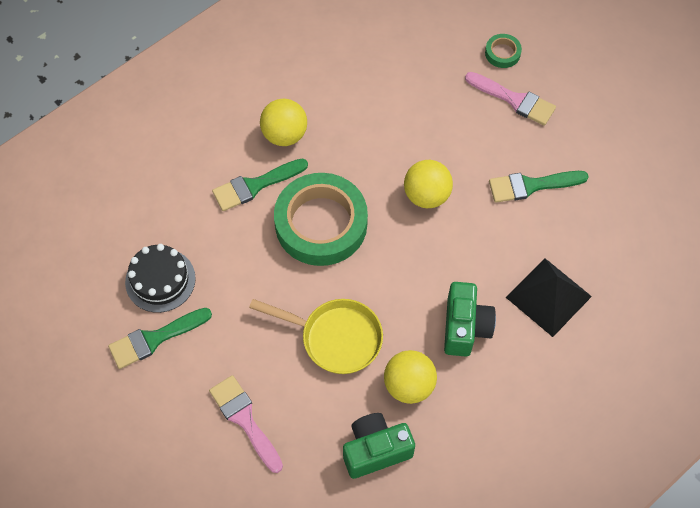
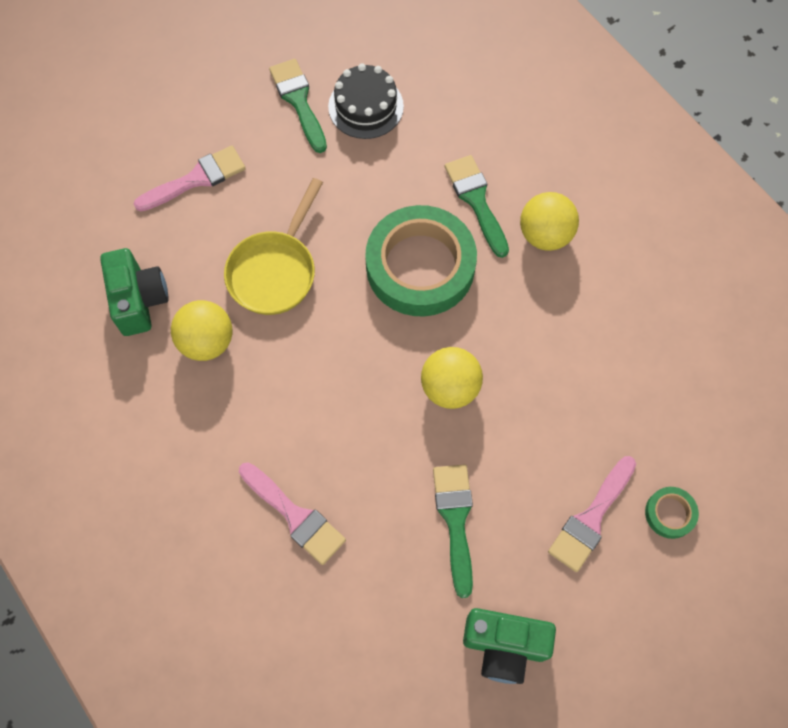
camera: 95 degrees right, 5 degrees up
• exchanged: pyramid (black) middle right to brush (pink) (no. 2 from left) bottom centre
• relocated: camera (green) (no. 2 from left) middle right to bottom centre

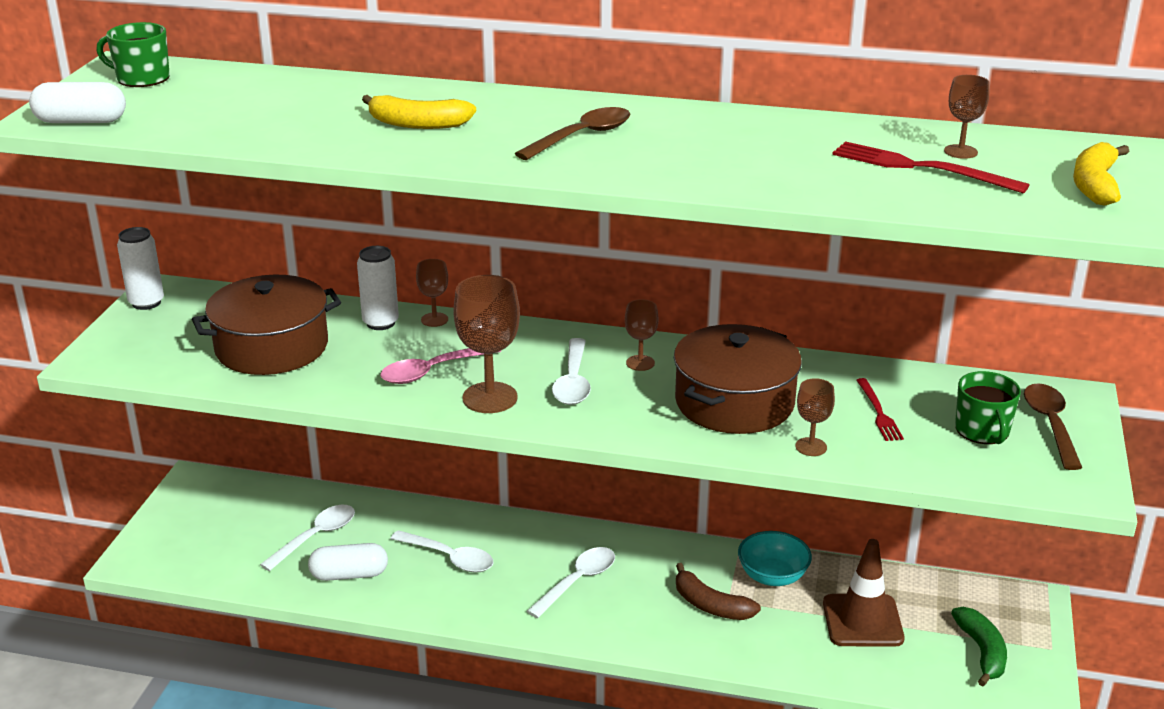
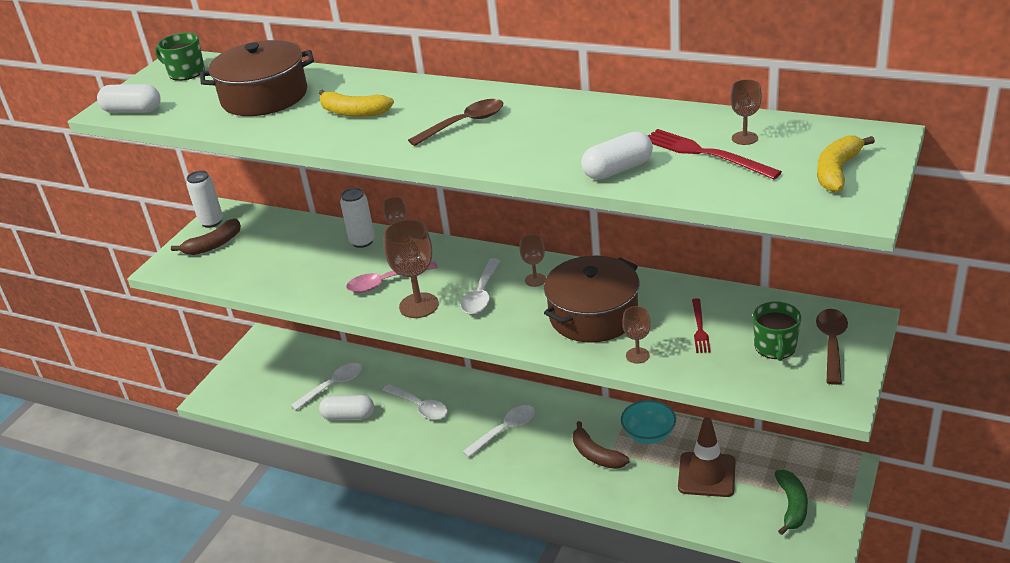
camera: 15 degrees right, 5 degrees up
• appeared: banana (brown) (no. 1 from left) middle left
• relocated: pot (brown) (no. 1 from left) middle left to top left
• appeared: capsule (white) (no. 3 from left) top centre

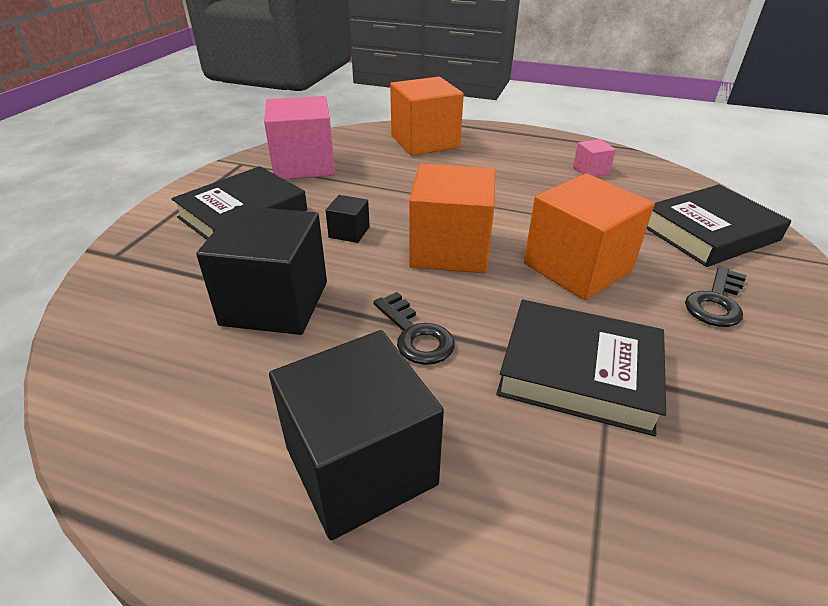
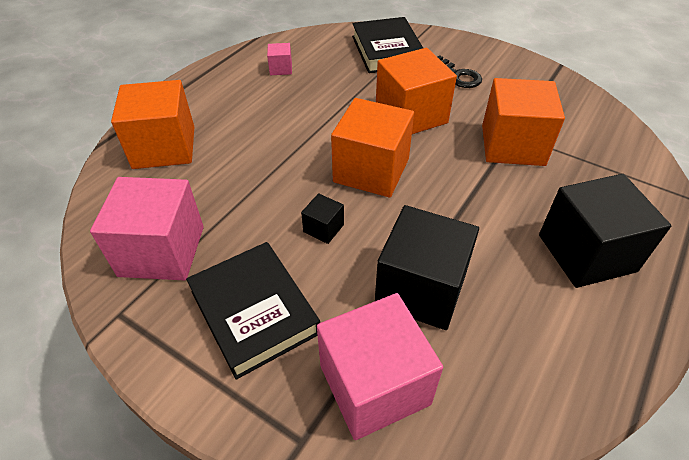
camera: 75 degrees left, 10 degrees up
• appeared: cube (pink) (no. 3 from left) bottom centre
• exchanged: book (black) (no. 2 from left) middle right to cube (orange) (no. 4 from left) top right
• missing: key (black) (no. 1 from left) centre

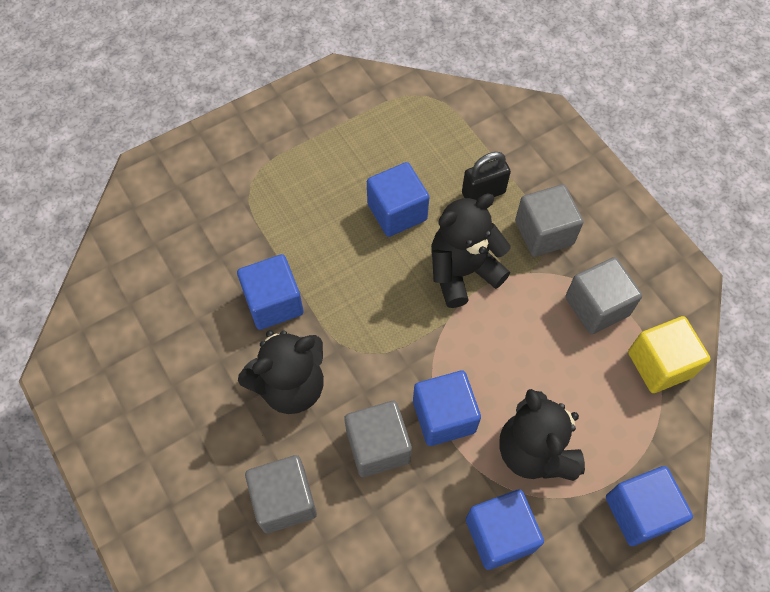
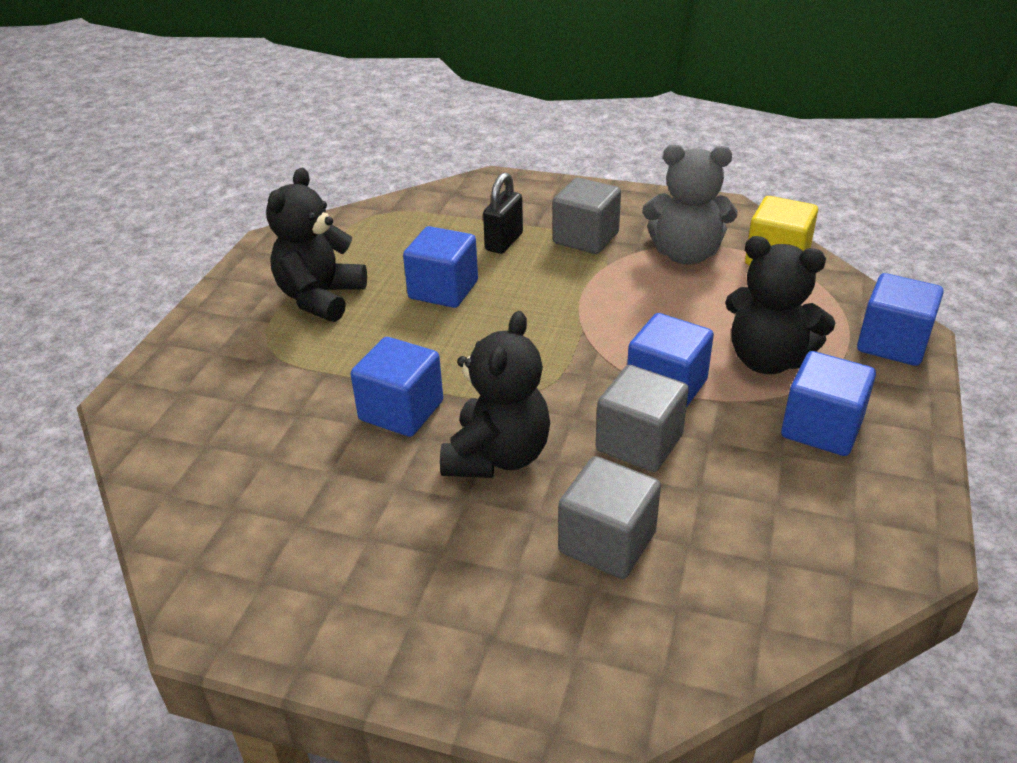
camera: 40 degrees left, 25 degrees down
• relocated: teddy bear (black) (no. 2 from left in the first image) centre to teddy bear (black) (no. 1 from left) top left
• exchanged: cube (grey) (no. 4 from left) middle right to teddy bear (grey) top right

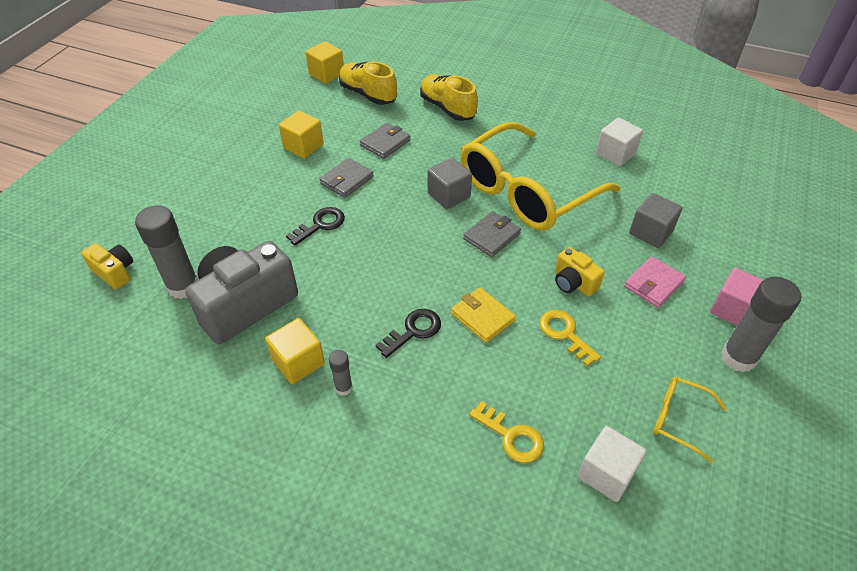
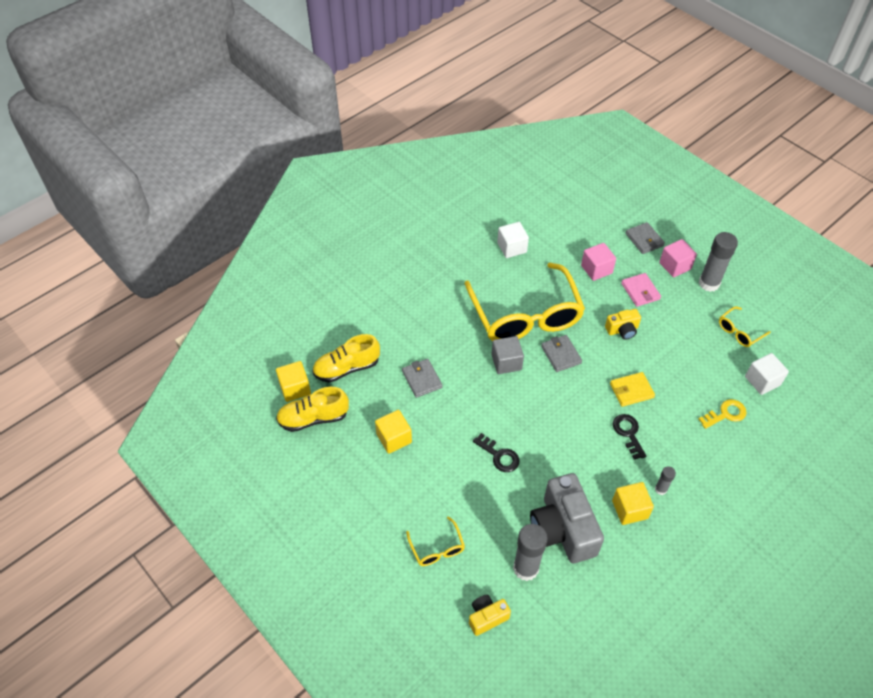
camera: 65 degrees left, 5 degrees up
• relocated: shoe (yellow) (no. 2 from left in the first image) top centre to shoe (yellow) (no. 1 from left) centre
• appeared: glasses (yellow) (no. 1 from left) bottom centre
• spun: key (black) (no. 1 from left) centre = centre 150 degrees clockwise
• colour: cube (grey) (no. 2 from left) middle right to cube (pink) (no. 1 from left) middle right
• relocated: wallet (grey) (no. 1 from left in the first image) top centre to wallet (grey) (no. 3 from left) middle right
• missing: key (yellow) (no. 2 from left) centre

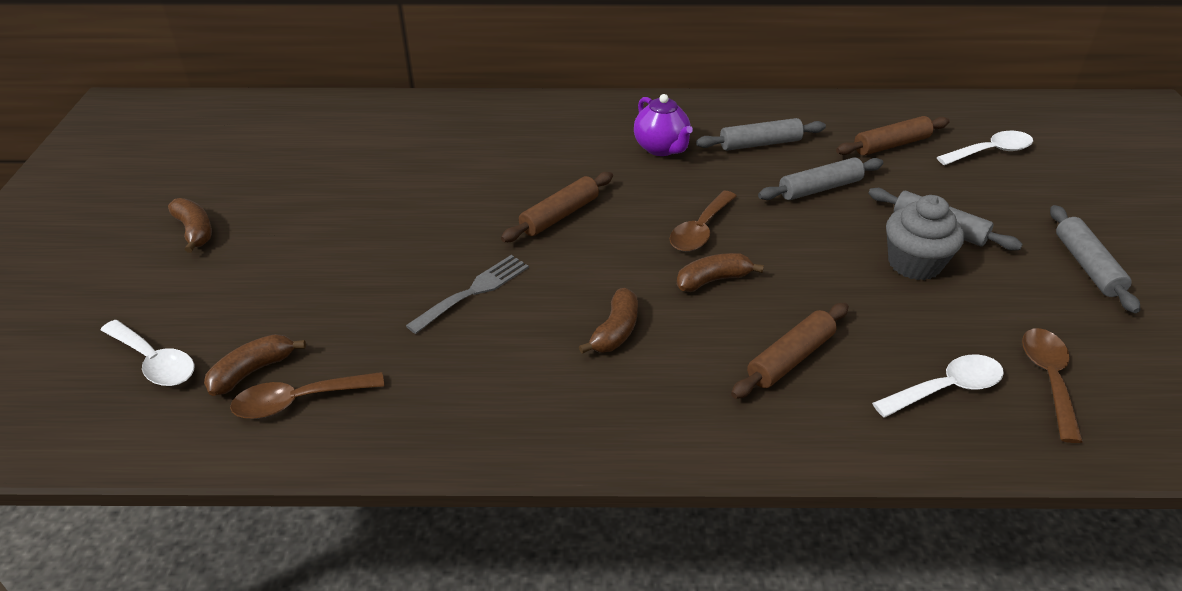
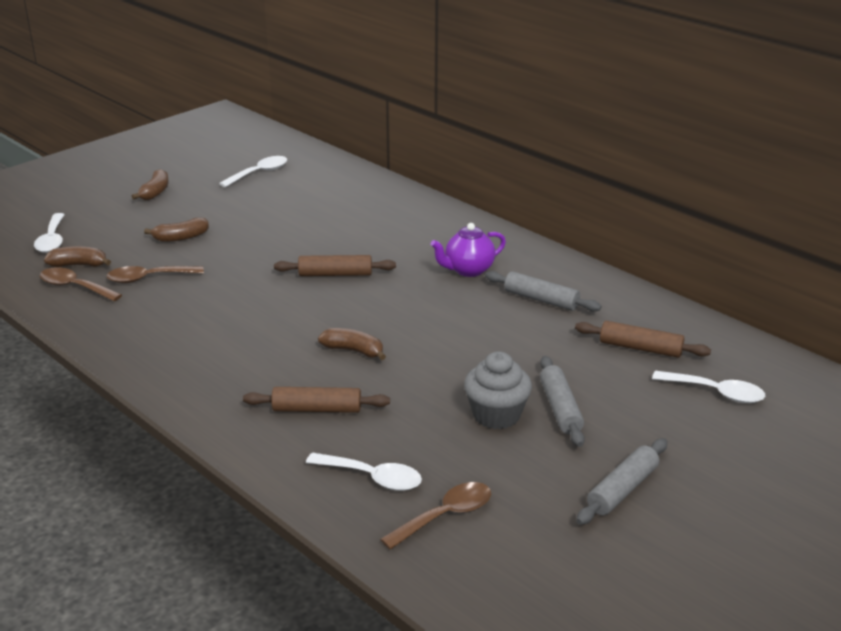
camera: 45 degrees right, 10 degrees down
• relocated: spoon (brown) (no. 2 from left) centre to middle left
• relocated: banana (brown) (no. 3 from left) centre to middle left
• appeared: spoon (white) (no. 2 from left) top left
• spun: teapot (purple) top centre = centre 45 degrees clockwise
• missing: fork (grey) centre
• missing: rolling pin (grey) (no. 2 from left) top right

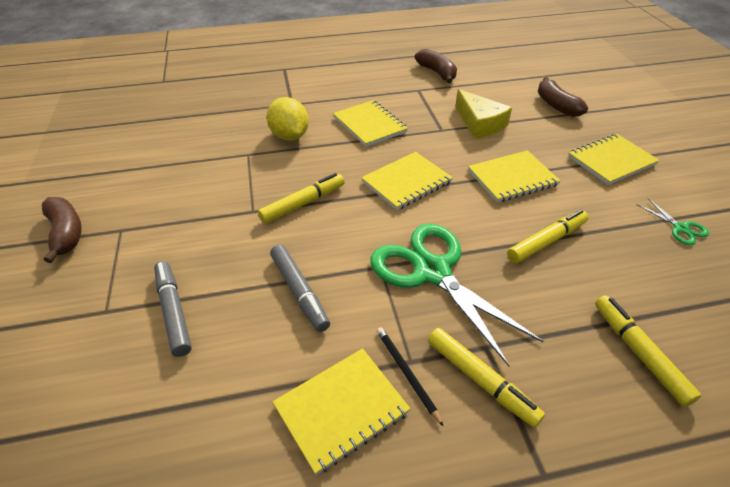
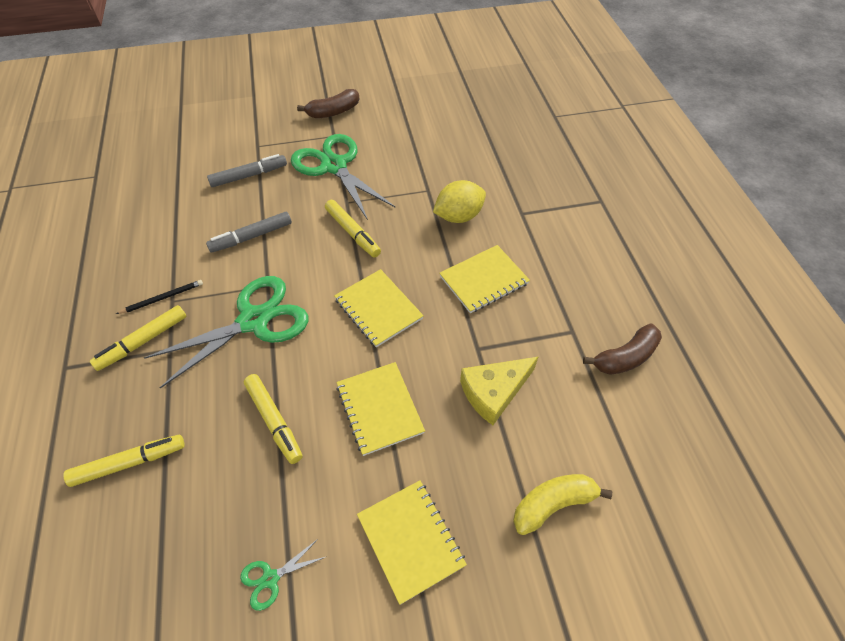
camera: 90 degrees right, 10 degrees up
• appeared: scissors (green) (no. 3 from left) top centre
• colour: banana (brown) (no. 3 from left) top right to banana (yellow) bottom centre
• missing: notebook (yellow) (no. 1 from left) bottom centre

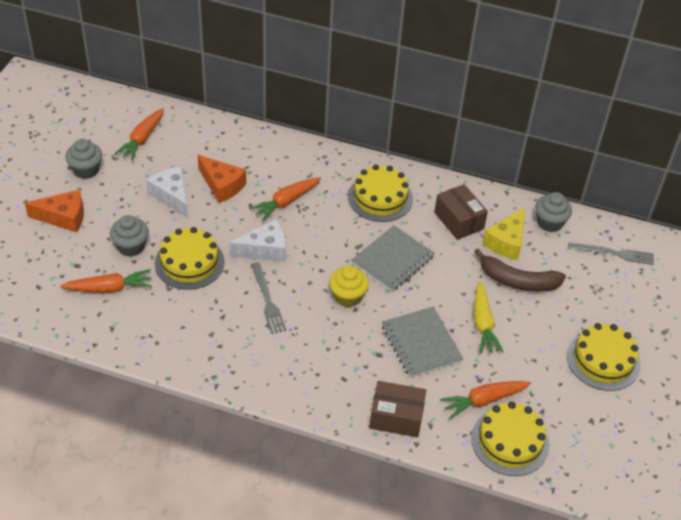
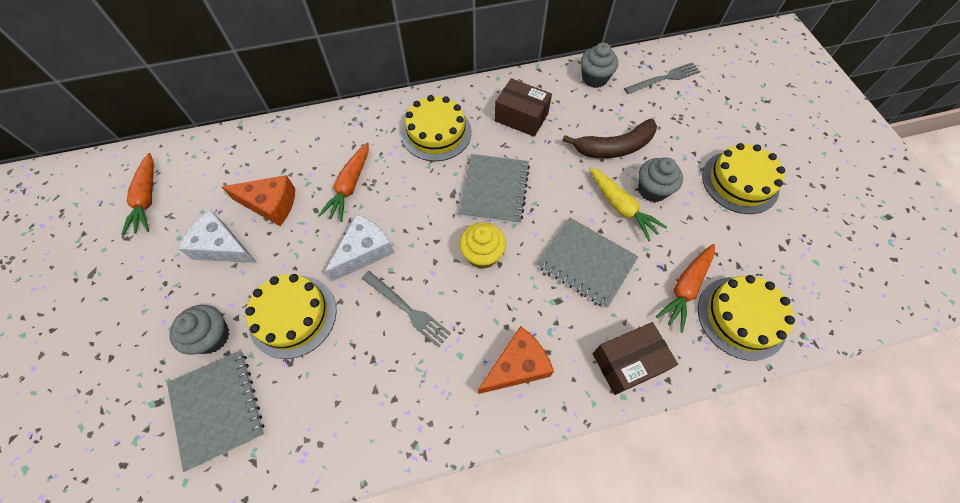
camera: 30 degrees left, 15 degrees up
• exchanged: carrot (orange) (no. 1 from left) middle left to notebook (grey) (no. 1 from left) bottom left
• relocated: cheese (orange) (no. 1 from left in the first image) middle left to cheese (orange) (no. 2 from left) bottom centre
• relocated: cupcake (grey) (no. 1 from left in the first image) top left to cupcake (grey) (no. 3 from left) middle right
• missing: cheese (yellow) middle right

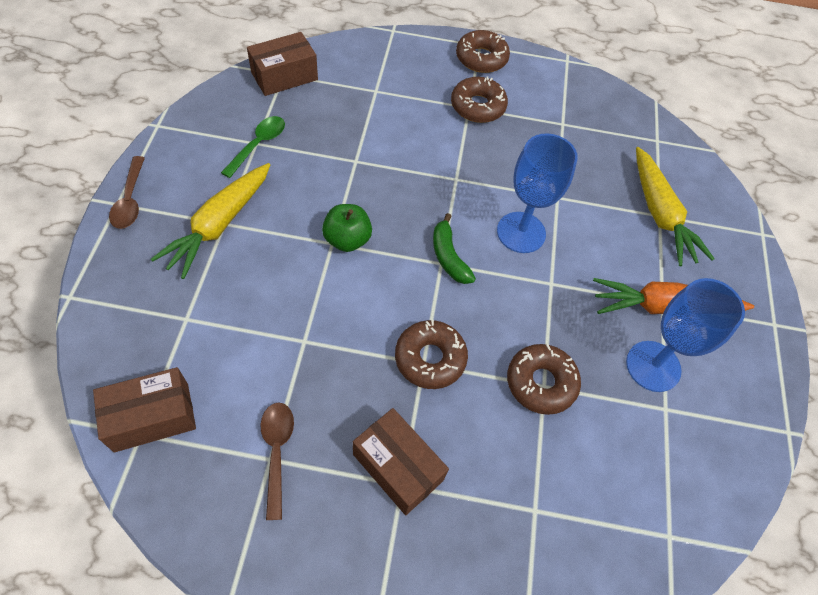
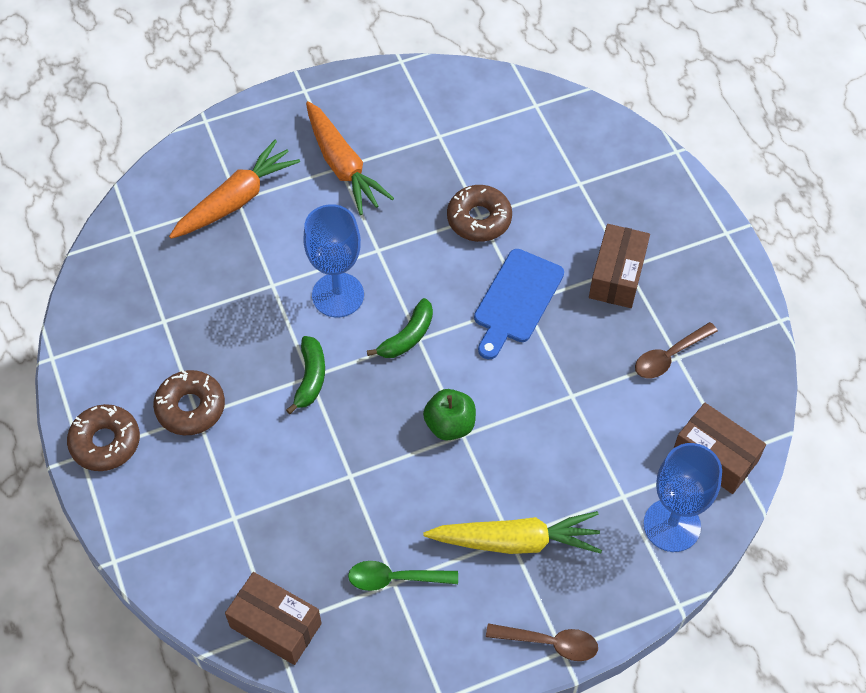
camera: 115 degrees left, 0 degrees up
• colour: carrot (yellow) (no. 2 from left) middle right to carrot (orange) (no. 1 from left) top left
• appeared: banana (green) (no. 1 from left) centre
• exchanged: donut (brown) (no. 1 from left) centre to cutting board (blue) centre
• spun: spoon (brown) (no. 1 from left) top left = bottom centre 45 degrees clockwise
• relocated: goblet (blue) (no. 2 from left) middle right to bottom right

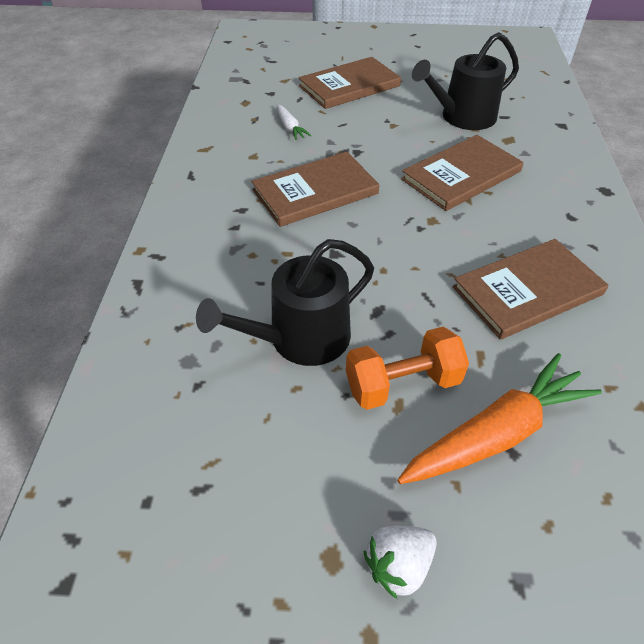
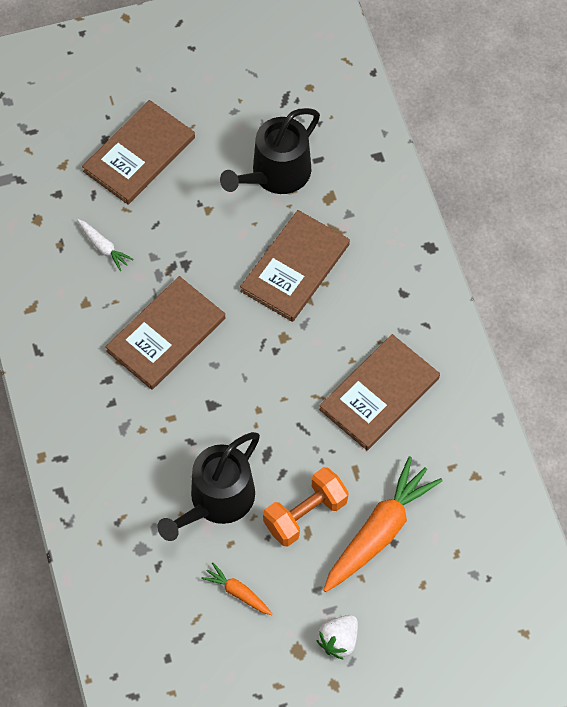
camera: 20 degrees left, 15 degrees up
• appeared: carrot (orange) (no. 1 from left) bottom centre

